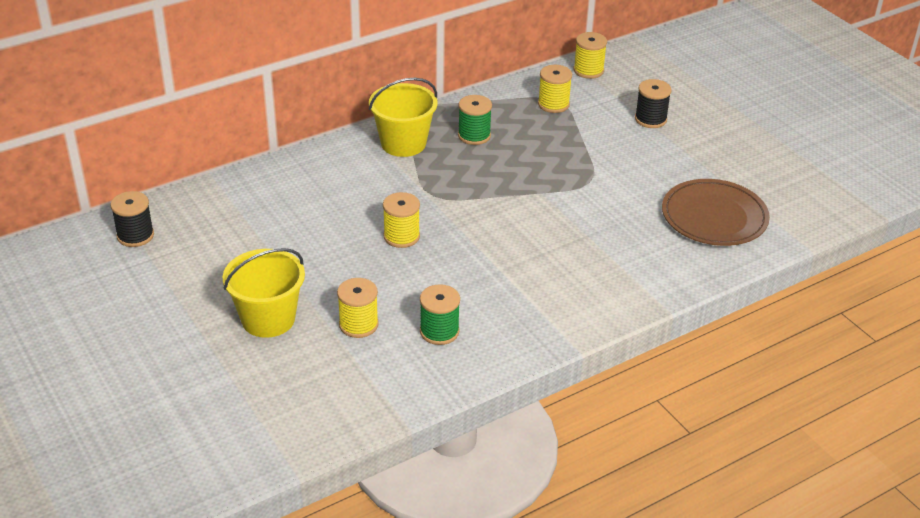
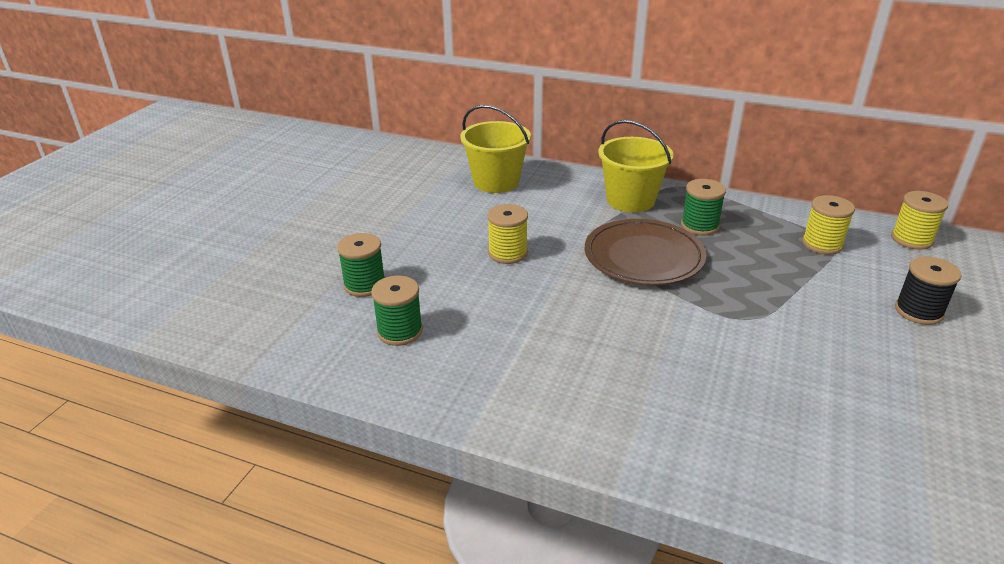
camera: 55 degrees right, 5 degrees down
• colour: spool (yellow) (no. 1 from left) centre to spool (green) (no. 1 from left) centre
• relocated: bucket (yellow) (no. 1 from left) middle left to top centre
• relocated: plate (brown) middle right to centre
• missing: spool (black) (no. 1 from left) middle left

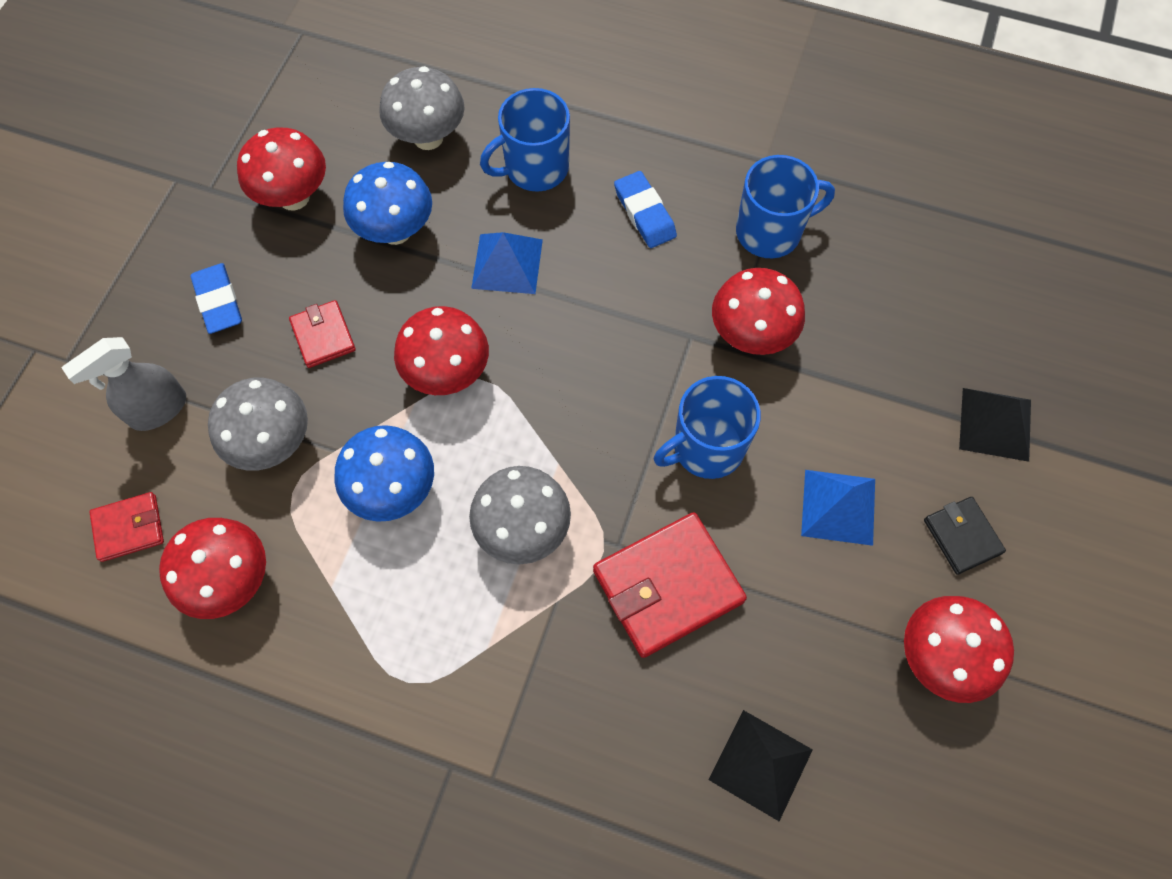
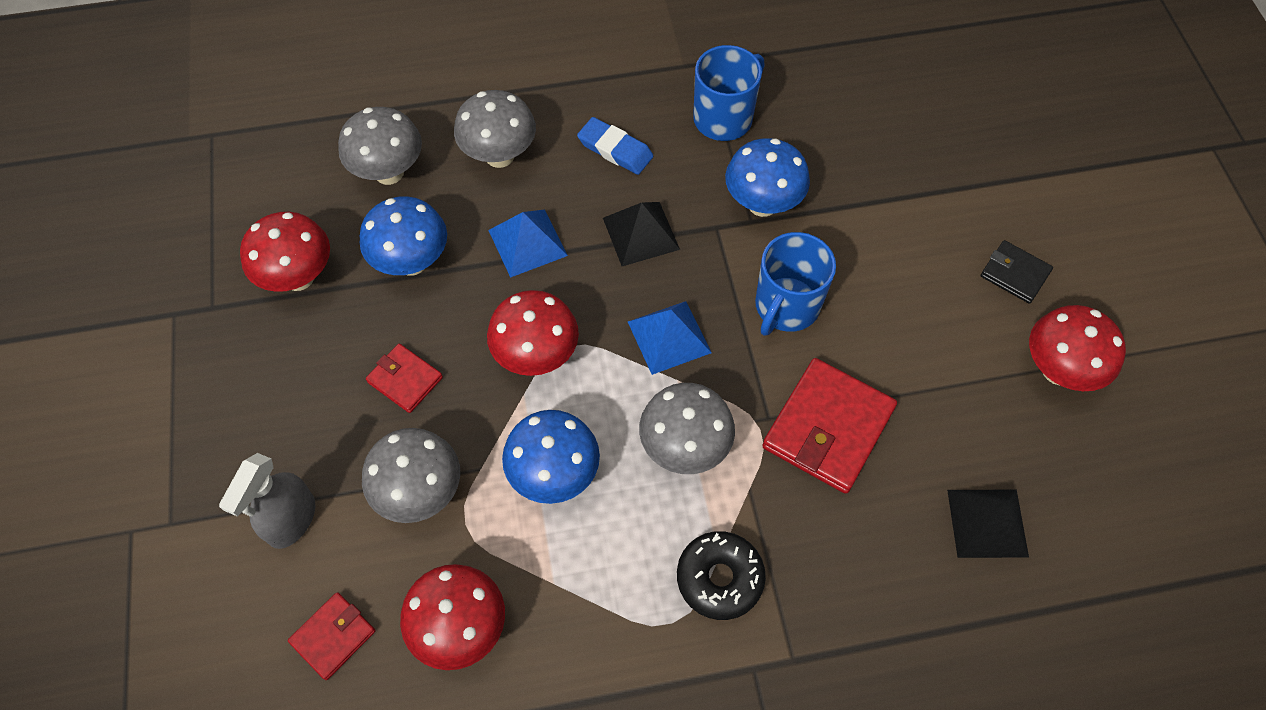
camera: 30 degrees left, 5 degrees down
• exchanged: mug (blue) (no. 1 from left) top centre to mushroom (grey) (no. 3 from left) top centre
• relocated: pyramid (black) (no. 2 from left in the first image) middle right to pyramid (black) (no. 1 from left) top centre
• relocated: pyramid (blue) (no. 2 from left) middle right to centre
• appeared: donut (black) bottom centre
• colour: mushroom (red) (no. 4 from left) centre to mushroom (blue) (no. 3 from left) top centre
• missing: eraser (blue) (no. 1 from left) middle left

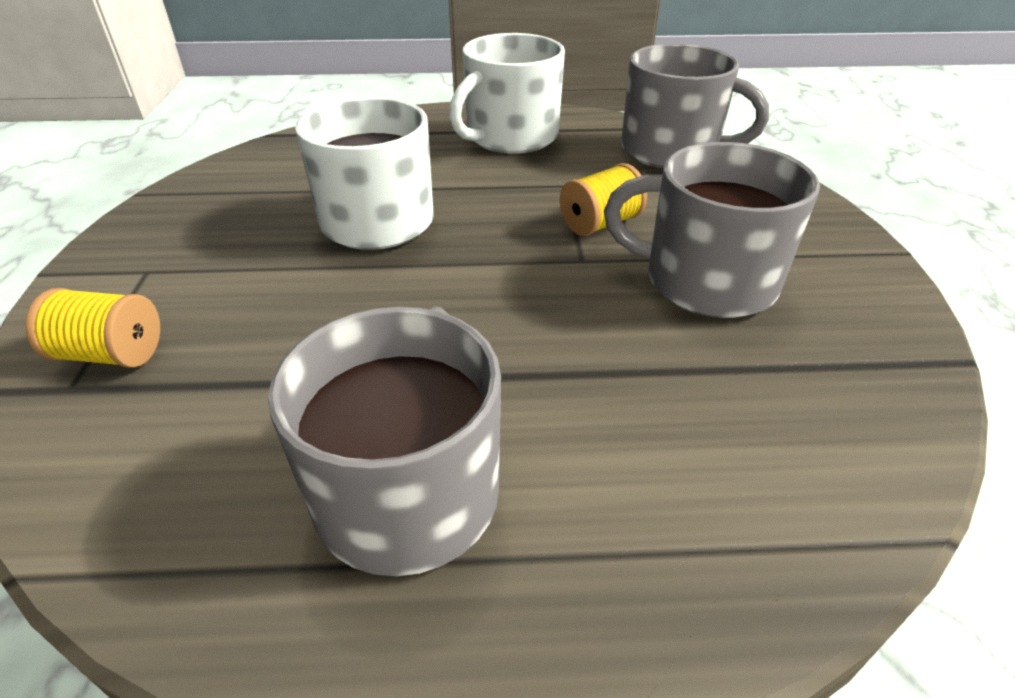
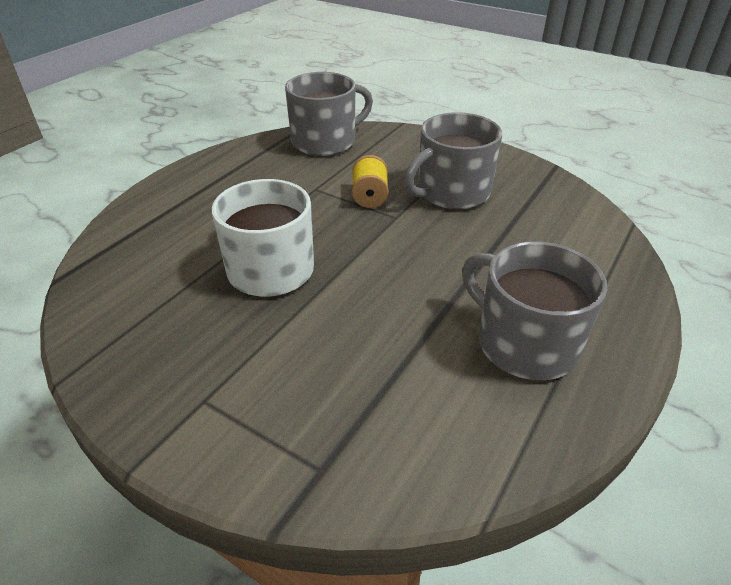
camera: 55 degrees left, 0 degrees up
• missing: spool (yellow) (no. 1 from left) middle left
• missing: mug (white) (no. 2 from left) top centre

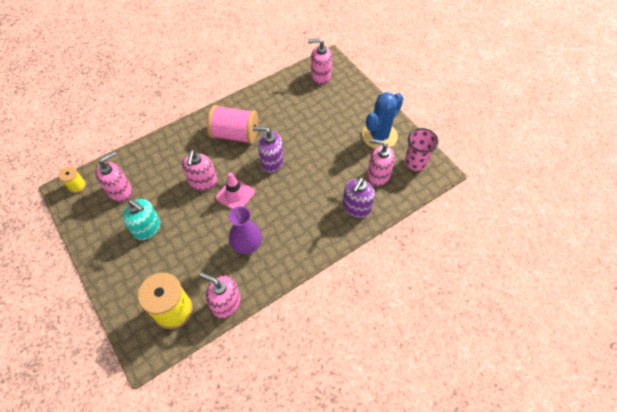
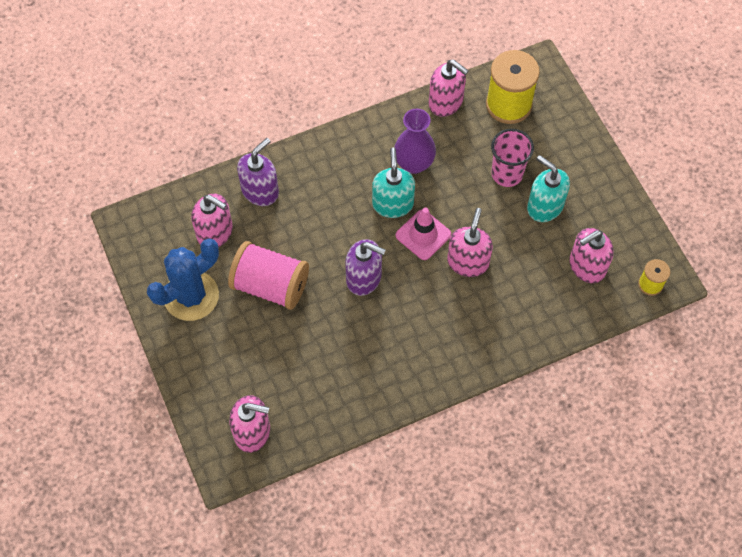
camera: 170 degrees left, 5 degrees up
• relocated: spool (pink) top centre to centre
• appeared: soap dispenser (turquoise) (no. 1 from left) top centre
• relocated: cup (pink) middle right to top right

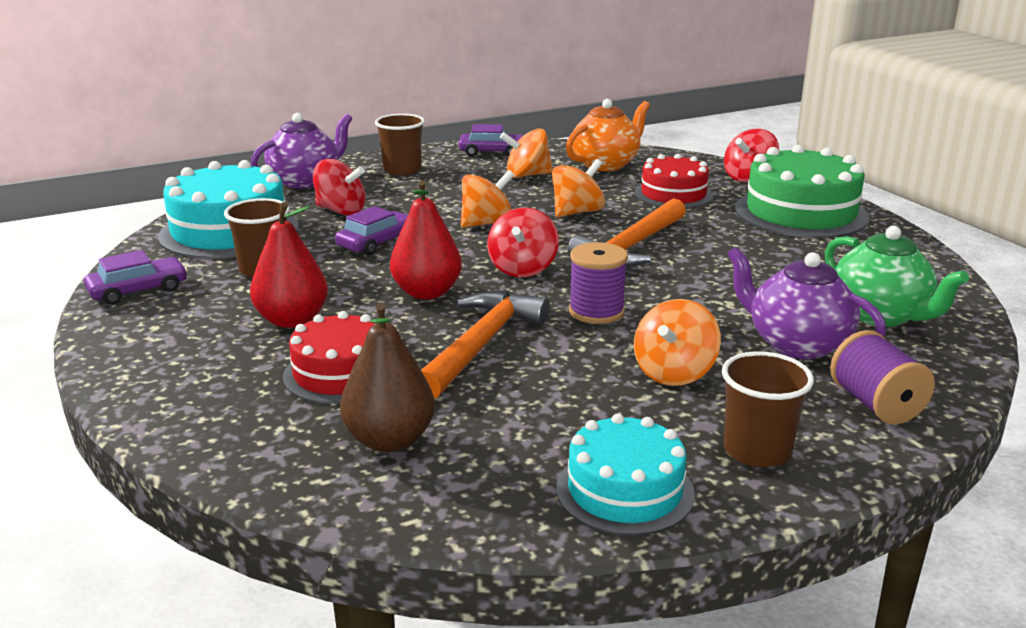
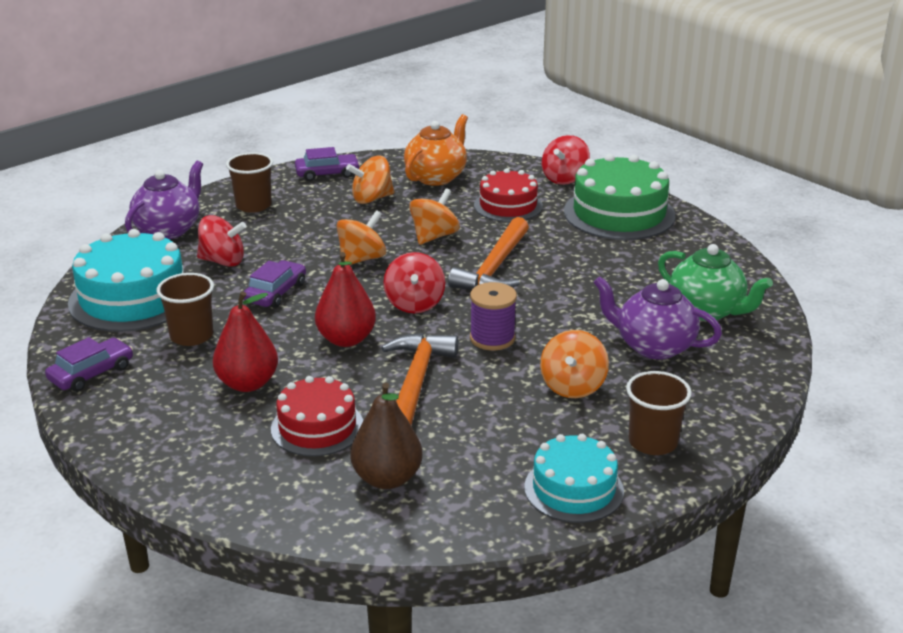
camera: 15 degrees left, 5 degrees up
• missing: spool (purple) (no. 2 from left) middle right

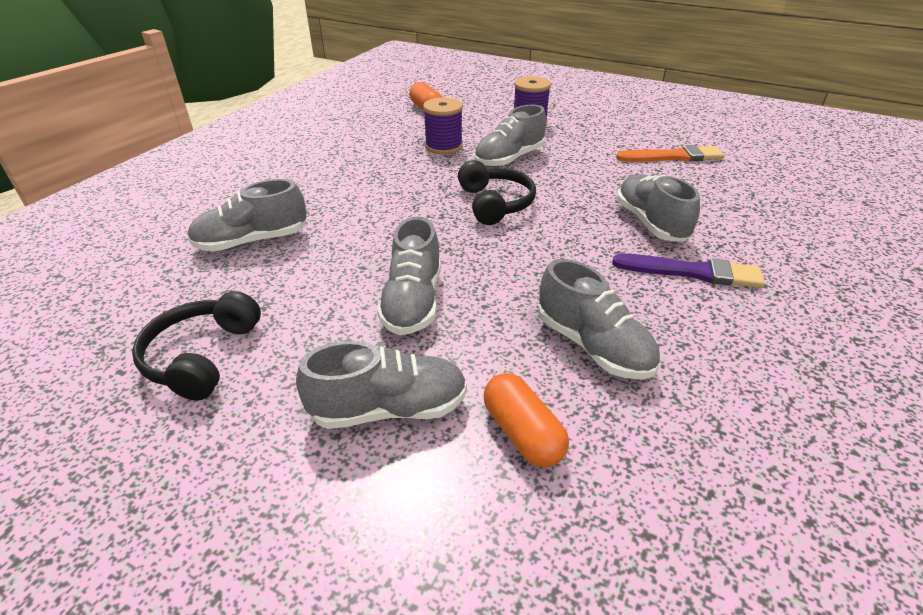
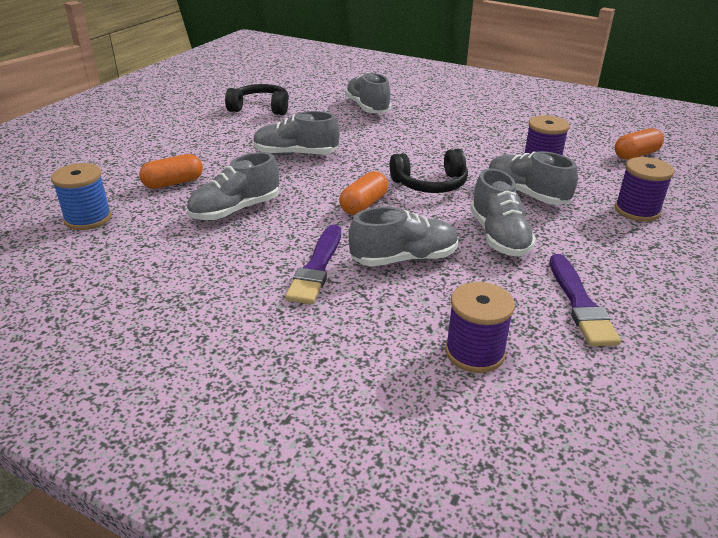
camera: 90 degrees right, 5 degrees down
• appeared: spool (blue) middle left
• appeared: capsule (orange) (no. 2 from left) centre
• appeared: spool (purple) (no. 1 from left) middle right
• relocated: shoe (grey) (no. 2 from left in the first image) centre to shoe (grey) (no. 5 from left) middle right
• colour: brush (orange) top right to brush (purple) (no. 2 from left) middle right

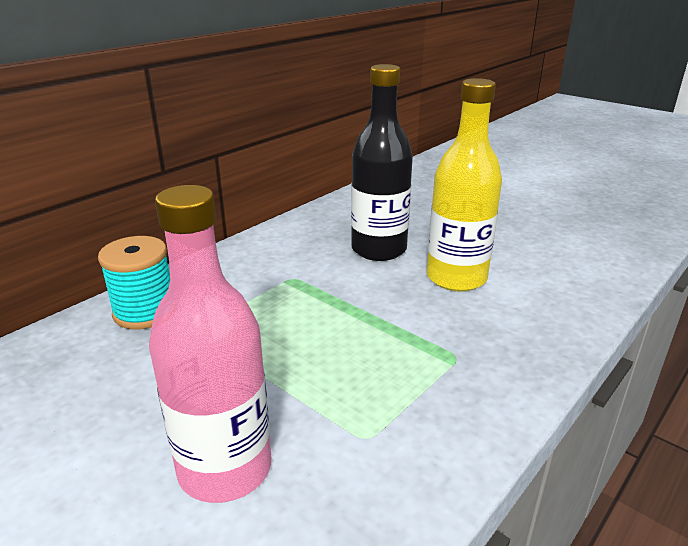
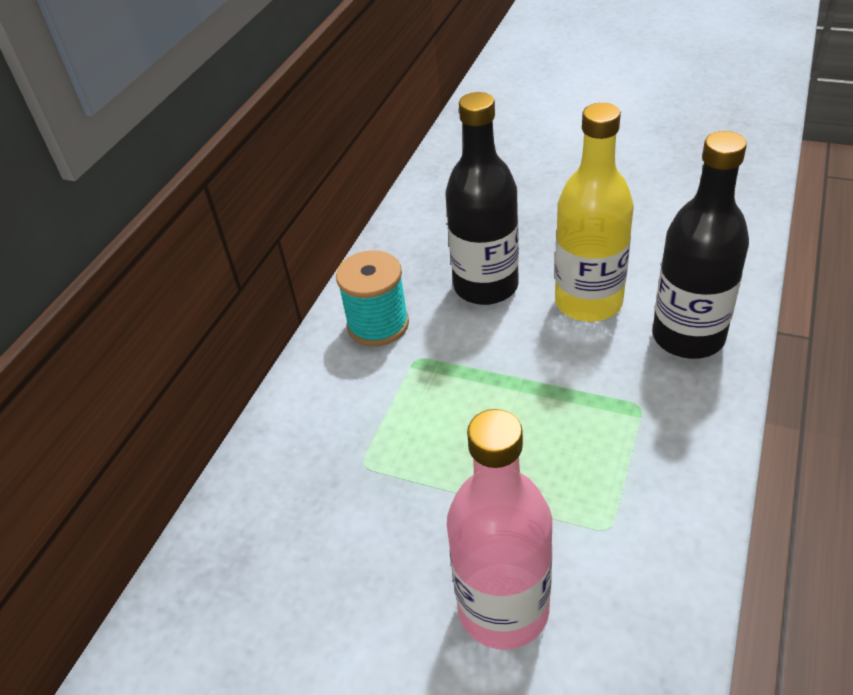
camera: 15 degrees left, 15 degrees up
• relocated: spool (turquoise) middle left to centre
• appeared: bottle (black) (no. 2 from left) middle right

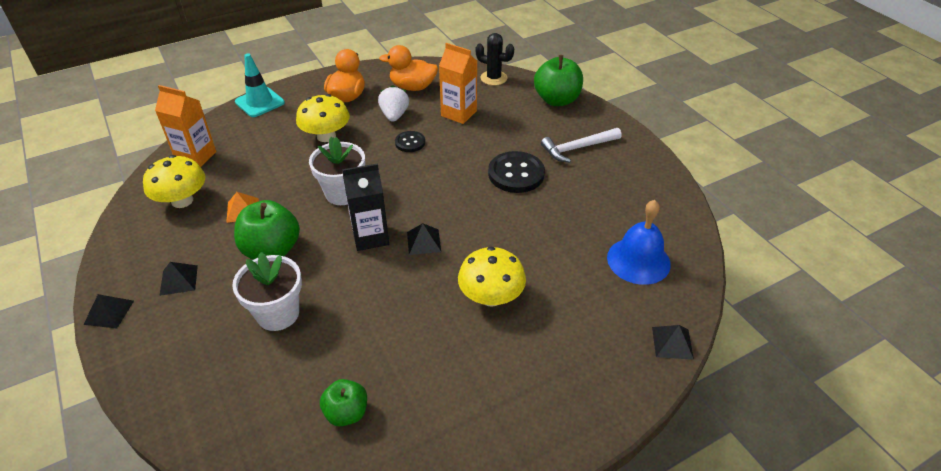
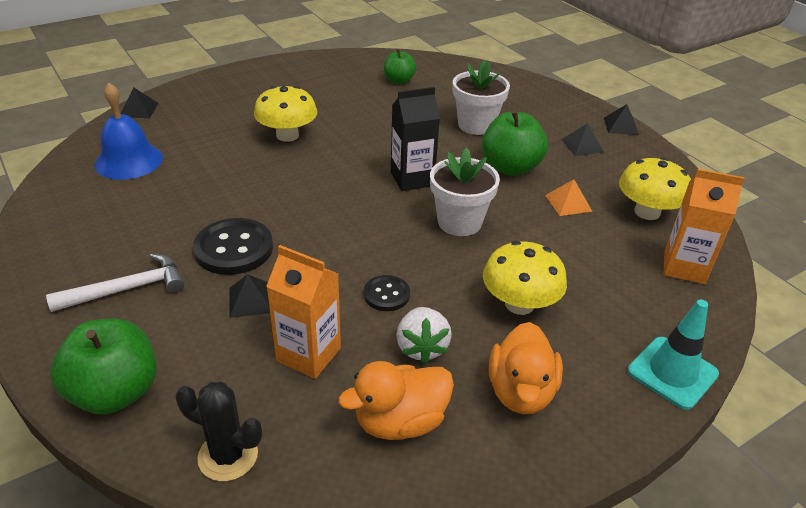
camera: 175 degrees right, 5 degrees down
• relocated: pyramid (black) (no. 3 from left in the first image) centre to pyramid (black) (no. 2 from left) middle left
• spun: duck (orange) (no. 2 from left in the first image) top centre = bottom centre 150 degrees clockwise

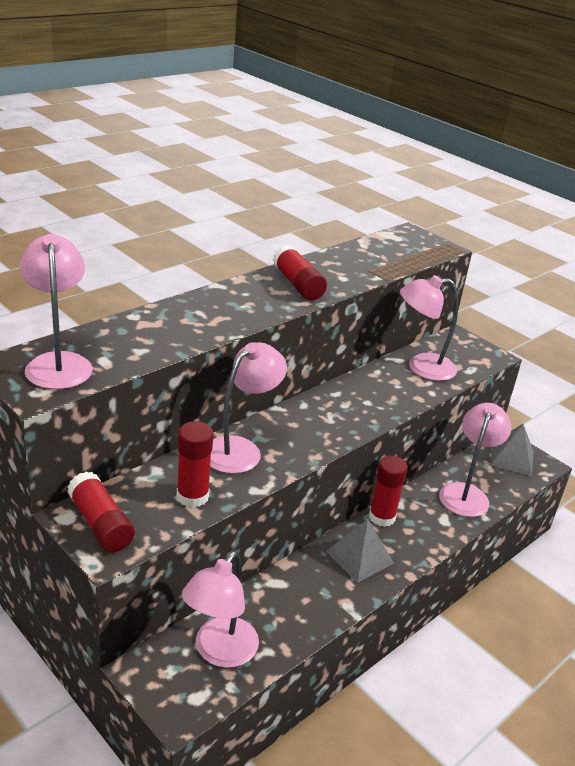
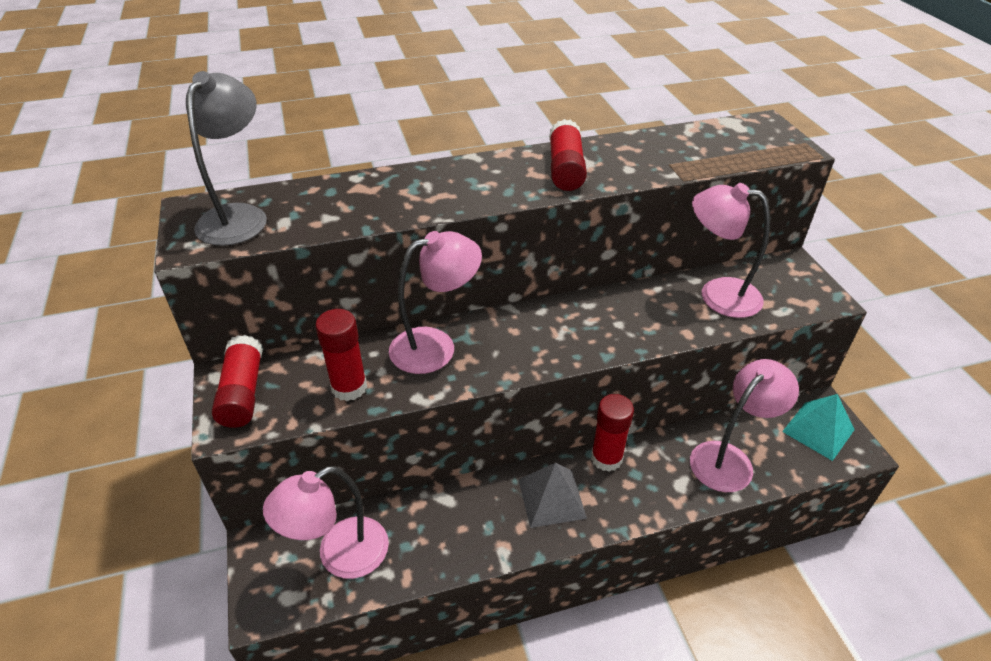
camera: 30 degrees right, 10 degrees up
• colour: lamp (pink) (no. 1 from left) middle left to lamp (grey) top left
• colour: pyramid (grey) (no. 2 from left) middle right to pyramid (turquoise) middle right

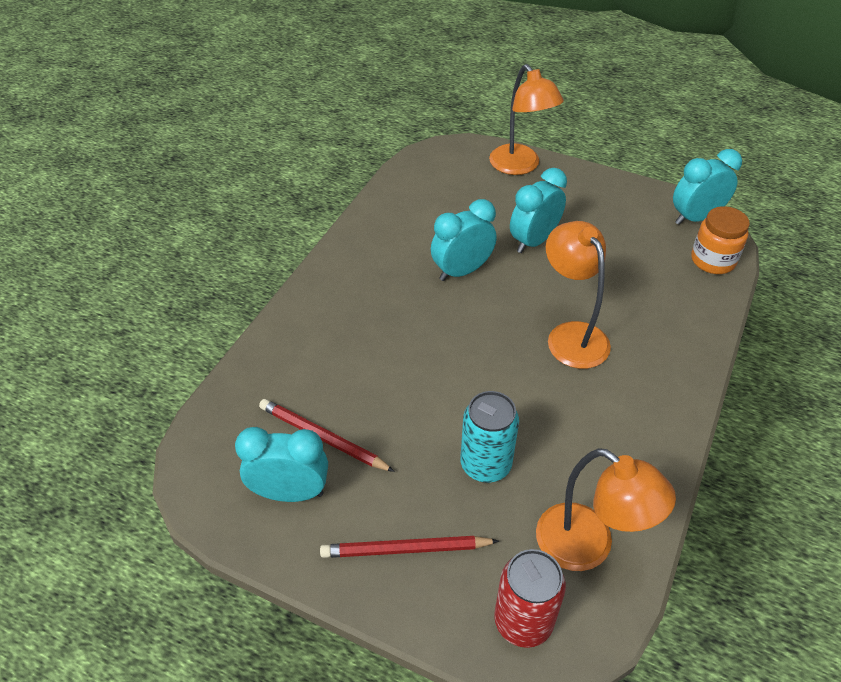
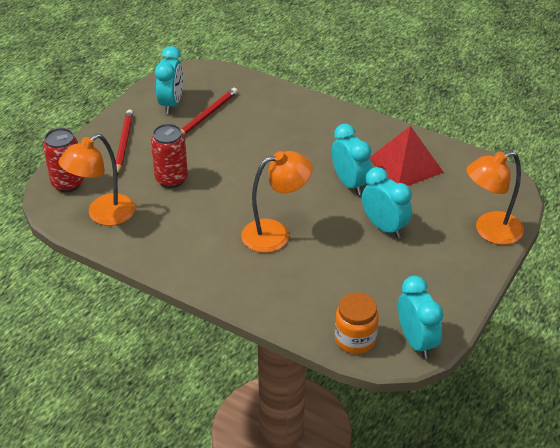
camera: 95 degrees right, 5 degrees down
• colour: can (turquoise) centre to can (red) (no. 2 from left) middle left
• appeared: pyramid (red) middle right

